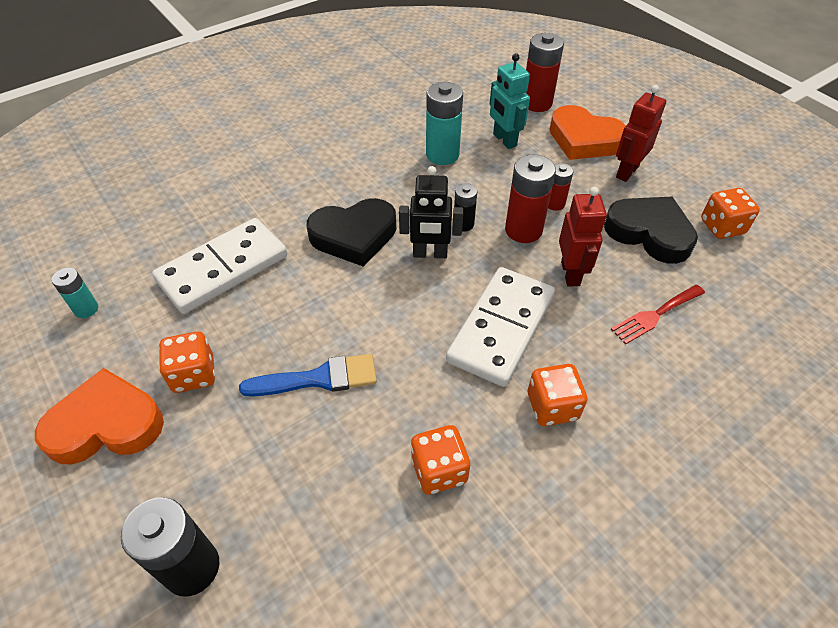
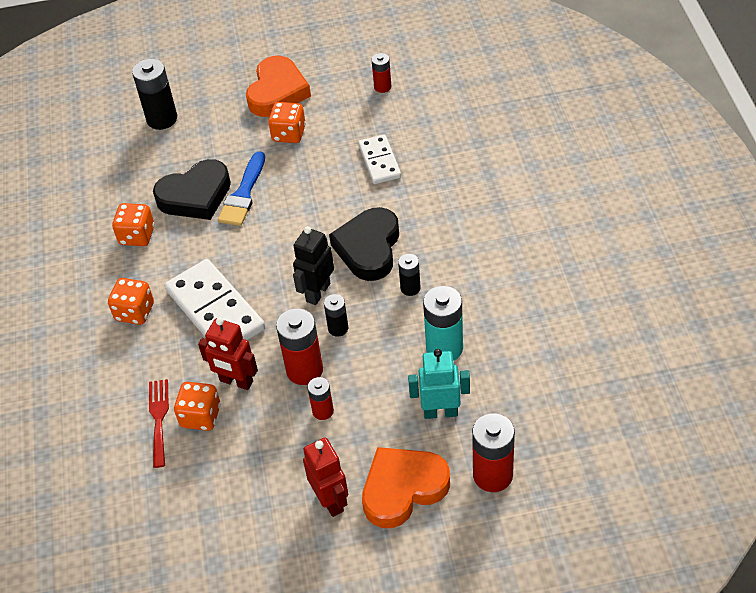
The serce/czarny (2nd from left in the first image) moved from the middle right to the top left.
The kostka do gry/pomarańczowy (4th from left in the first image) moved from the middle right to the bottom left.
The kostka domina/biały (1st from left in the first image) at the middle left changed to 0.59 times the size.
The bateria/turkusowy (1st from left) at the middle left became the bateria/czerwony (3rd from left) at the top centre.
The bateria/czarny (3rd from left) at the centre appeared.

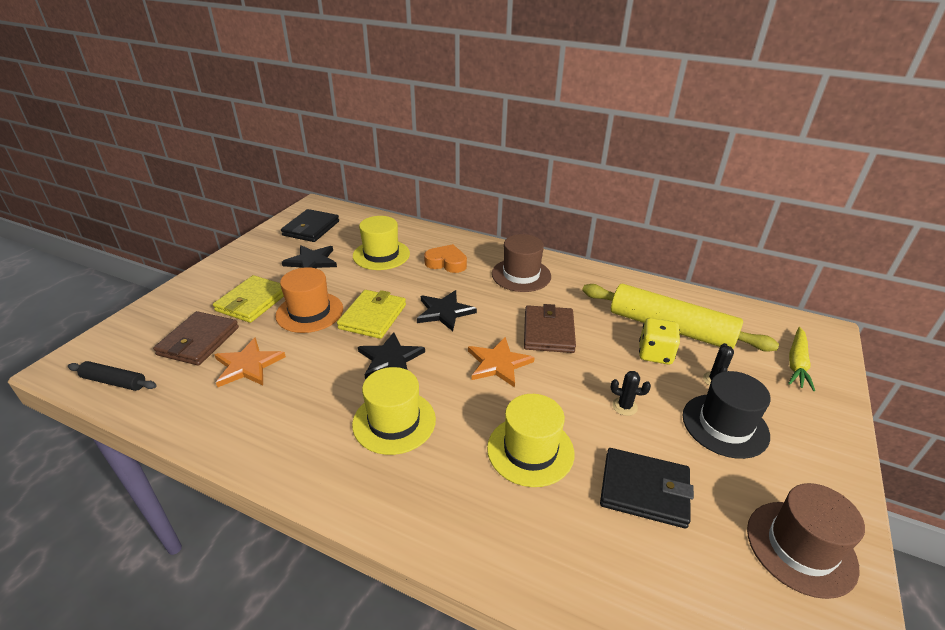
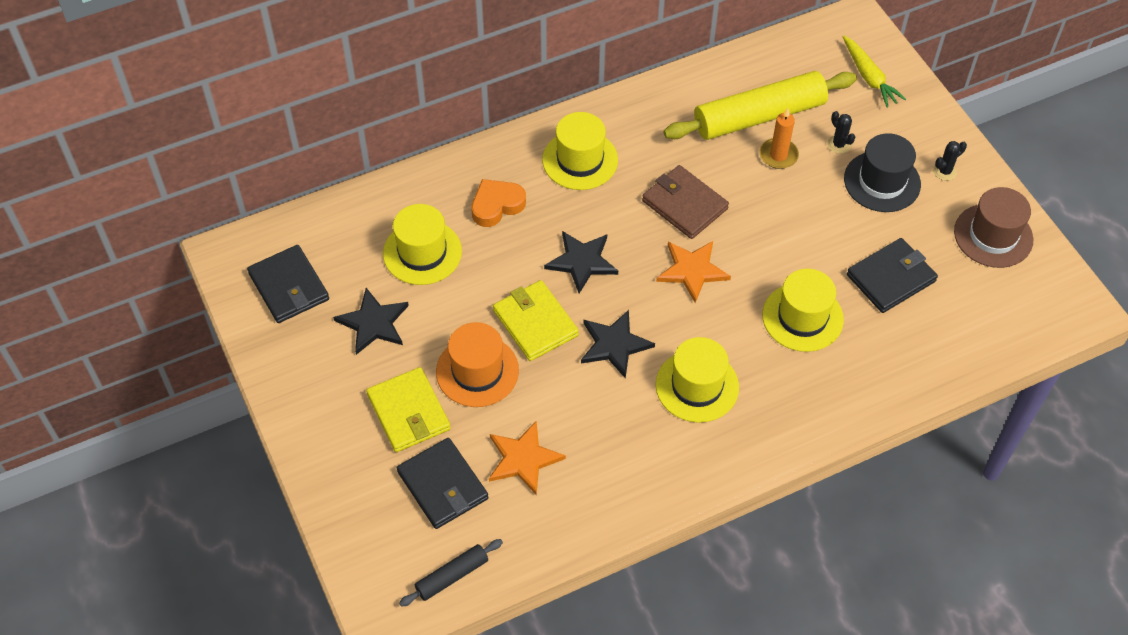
The portfel/brązowy (1st from left) at the middle left became the portfel/czarny (2nd from left) at the bottom centre.
The kapelusz/brązowy (1st from left) at the centre became the kapelusz/żółty (2nd from left) at the top centre.
The kostka do gry/żółty at the middle right was replaced by the świeca/pomarańczowy at the top right.
The kaktus/czarny (1st from left in the first image) moved from the middle right to the top right.

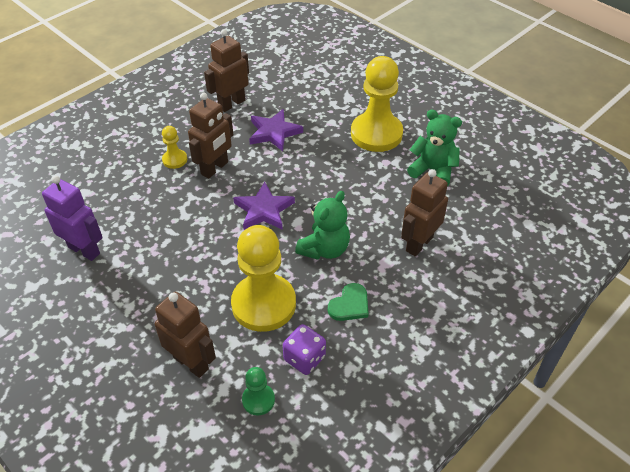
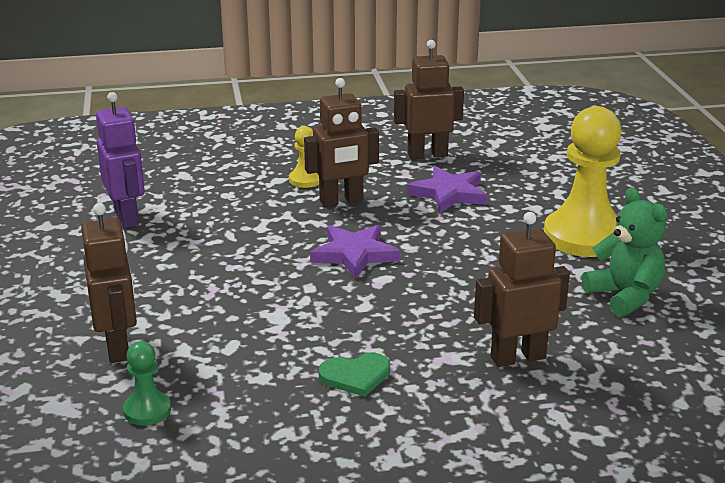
The pionek/żółty (2nd from left) at the centre disappeared.
The kostka do gry/fioletowy at the bottom centre disappeared.
The miś/zielony (1st from left) at the centre disappeared.

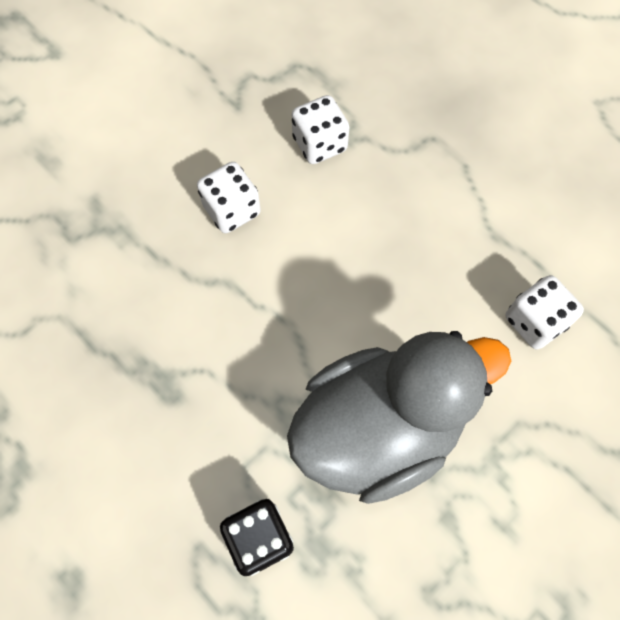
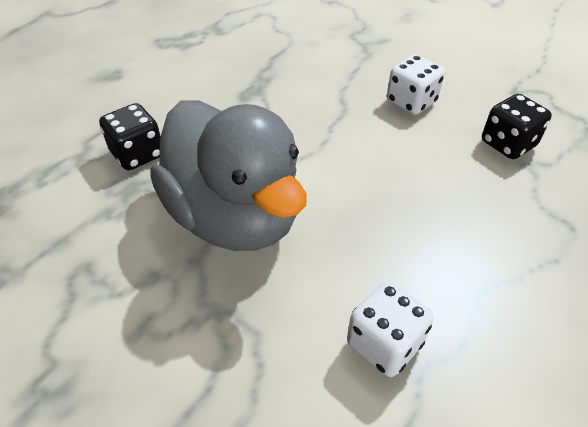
The kostka do gry/biały (2nd from left) at the top centre became the kostka do gry/czarny (2nd from left) at the top right.

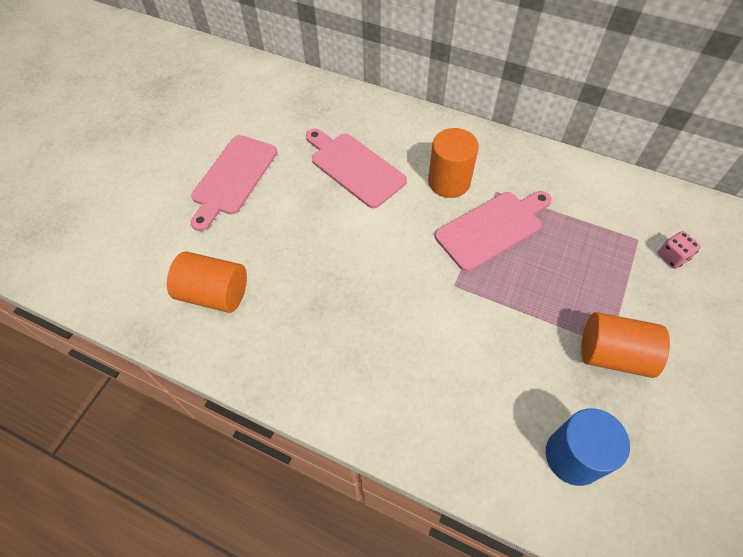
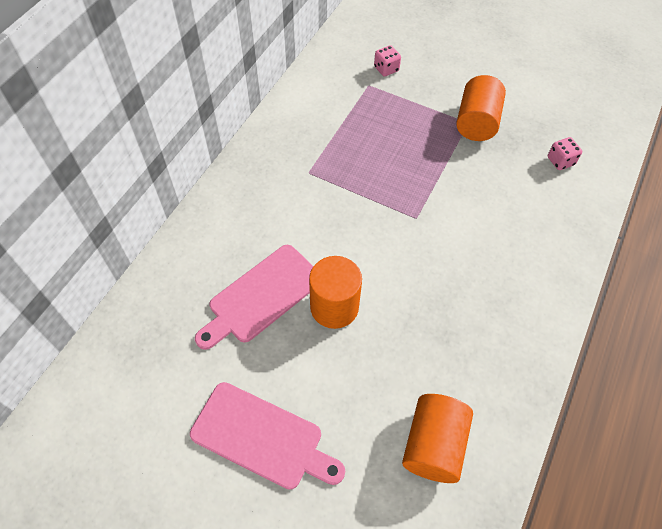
The walec/pomarańczowy (2nd from left in the first image) moved from the top centre to the centre.
The walec/niebieski at the bottom right was replaced by the kostka do gry/różowy (2nd from left) at the top right.
The deska do krojenia/różowy (3rd from left) at the centre disappeared.

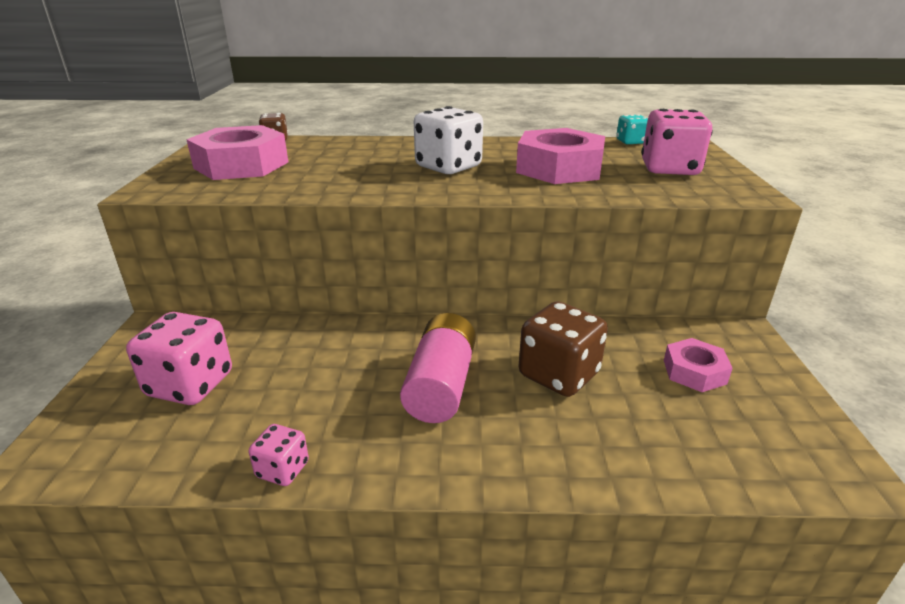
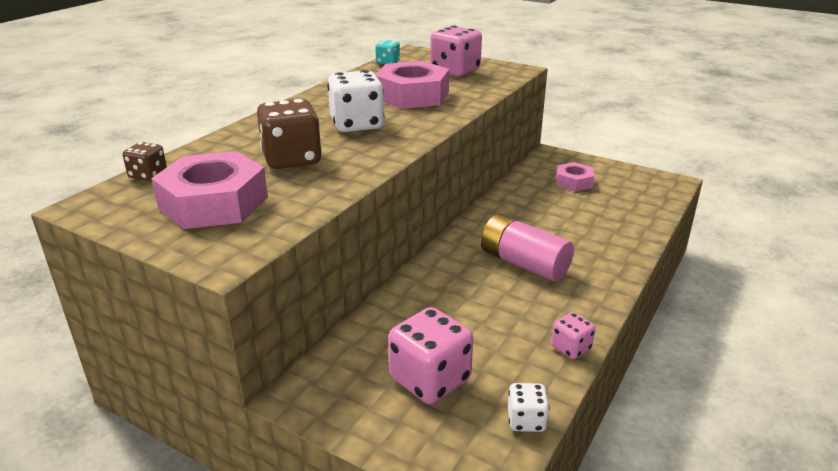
The kostka do gry/brązowy (2nd from left) moved from the centre to the top centre.
The kostka do gry/biały (2nd from left) at the bottom centre appeared.

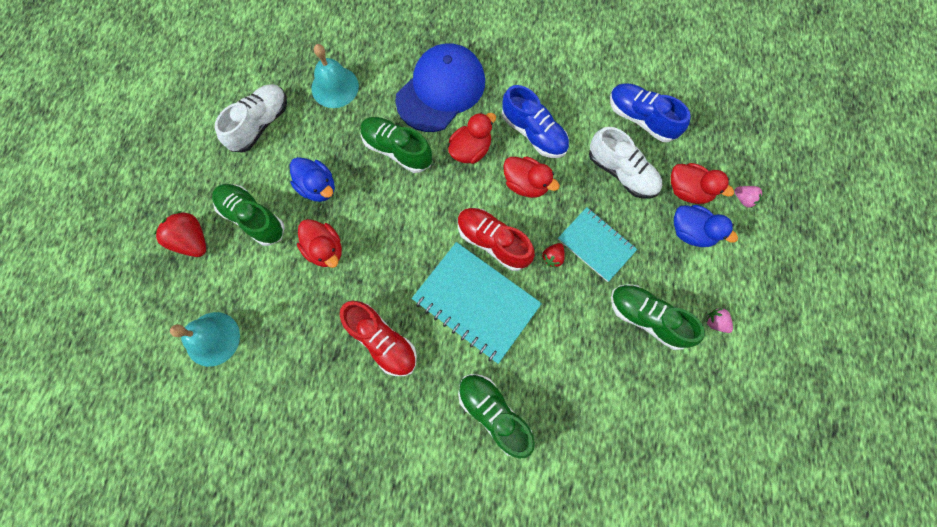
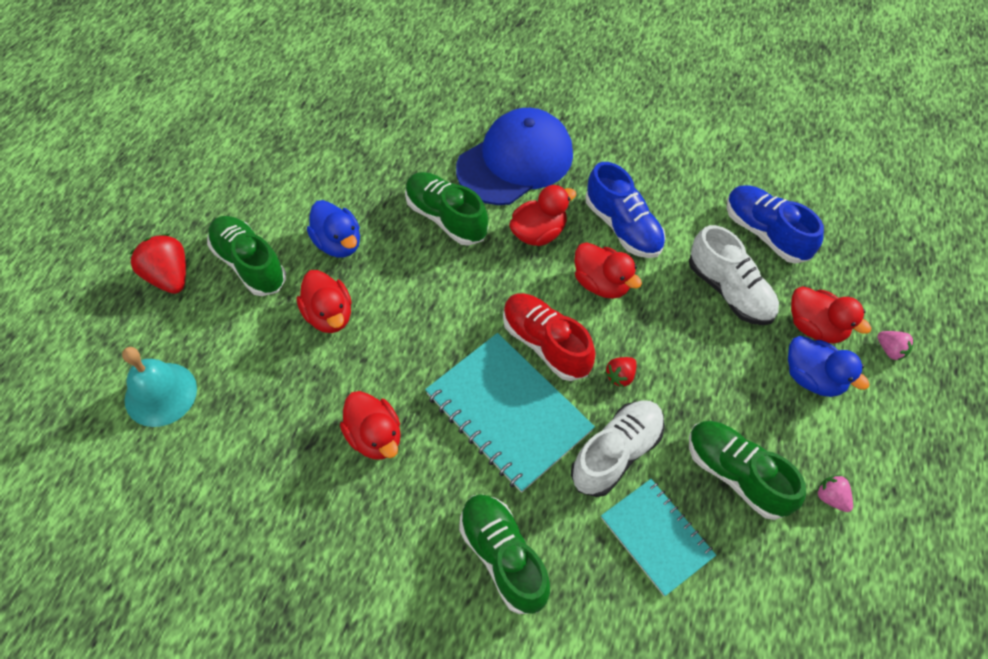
The but/czerwony (1st from left) at the centre was replaced by the kaczka/czerwony (2nd from left) at the centre.
The but/biały (1st from left) moved from the top left to the bottom centre.
The zeszyt/turkusowy (2nd from left) moved from the centre to the bottom centre.
The dzwonek/turkusowy (2nd from left) at the top centre disappeared.

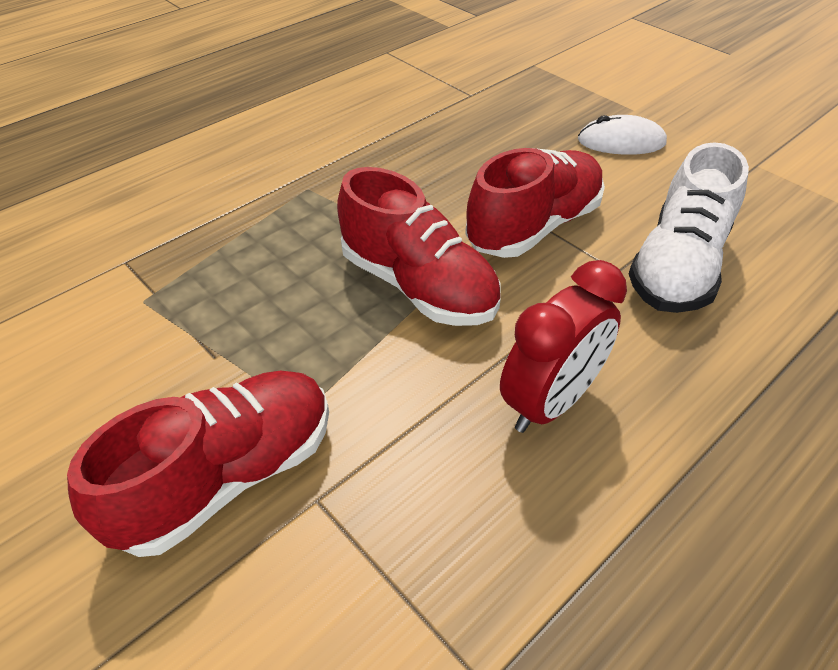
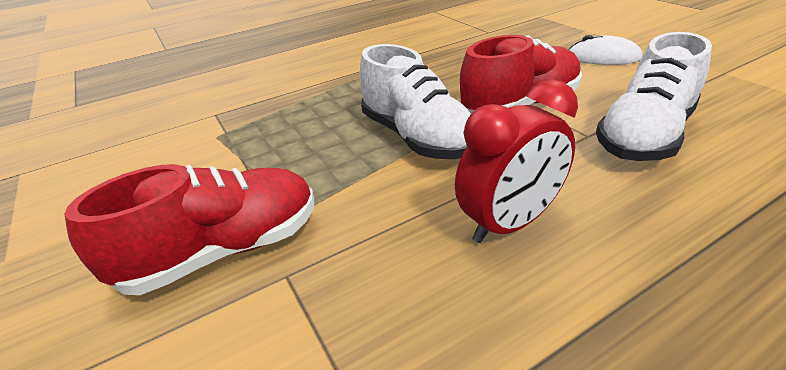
The but/czerwony (2nd from left) at the centre became the but/biały (1st from left) at the top centre.

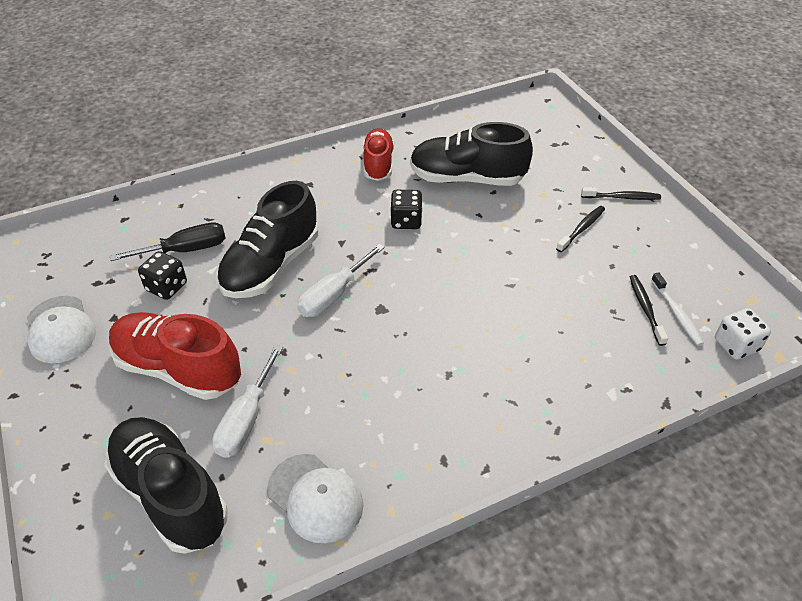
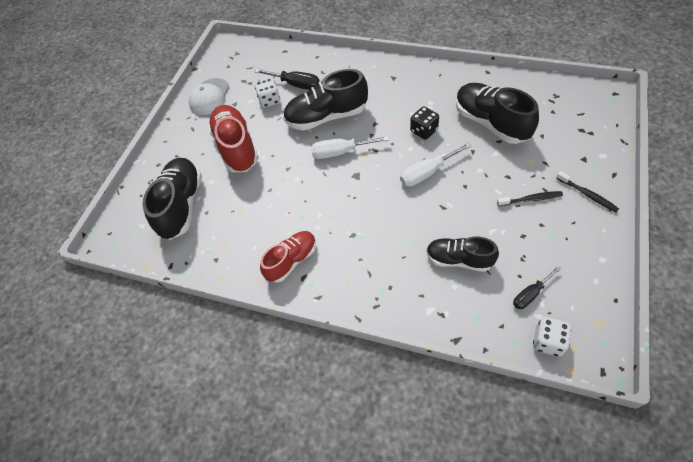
The kostka do gry/czarny (1st from left) at the middle left became the kostka do gry/biały (1st from left) at the top centre.
The but/czerwony (2nd from left) moved from the top centre to the centre.
The śrubokręt/biały (1st from left in the first image) moved from the bottom left to the centre.
The but/czarny (3rd from left) at the middle right appeared.
The szczoteczka do zębów/biały at the middle right was replaced by the śrubokręt/czarny (2nd from left) at the middle right.
The czapka/biały (2nd from left) at the bottom centre disappeared.
The szczoteczka do zębów/czarny (3rd from left) at the middle right disappeared.

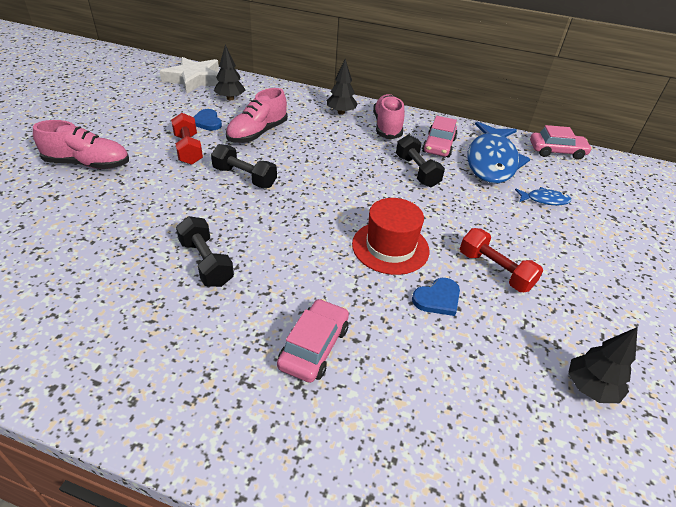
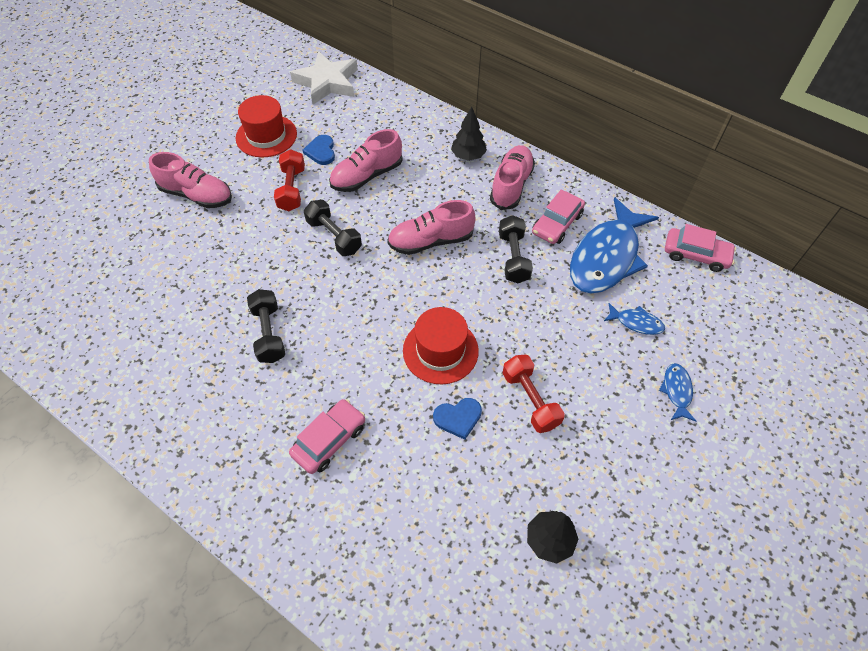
The kapelusz/czerwony (1st from left) at the top left appeared.
The but/różowy (3rd from left) at the centre appeared.
The ryba/niebieski (3rd from left) at the middle right appeared.
The drzewko/czarny (1st from left) at the top centre disappeared.

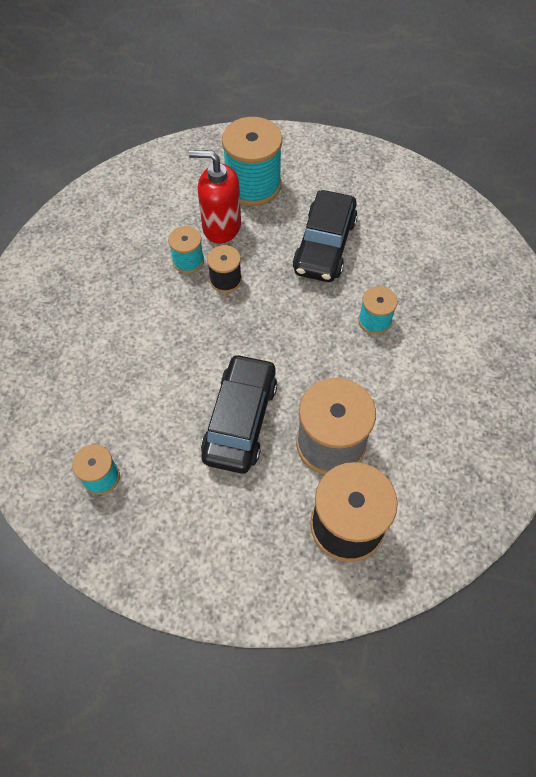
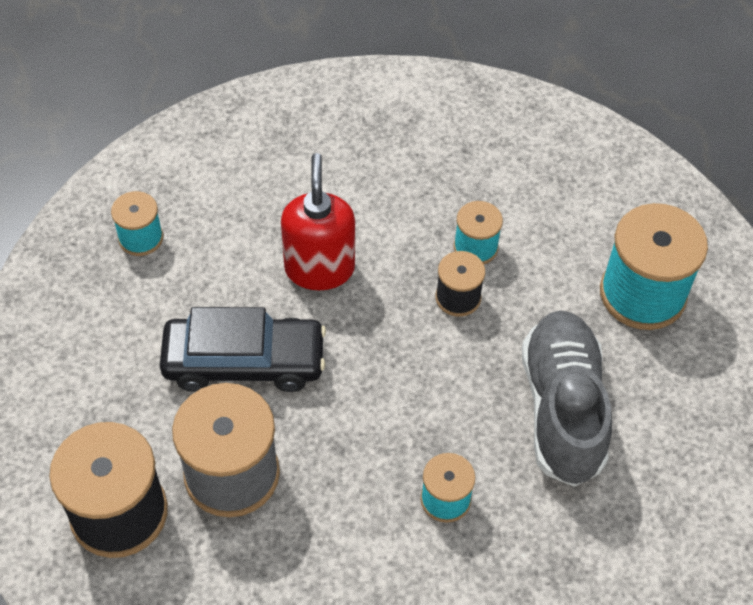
The dozownik mydła/czerwony moved from the top centre to the centre.
The samochód/czarny (2nd from left) at the top centre was replaced by the but/szary at the middle right.

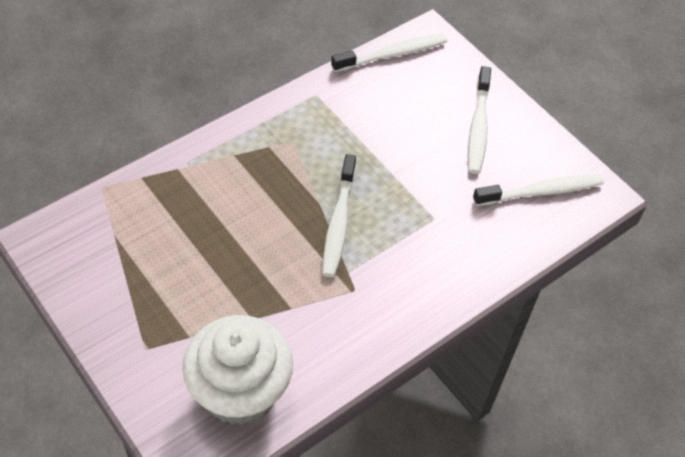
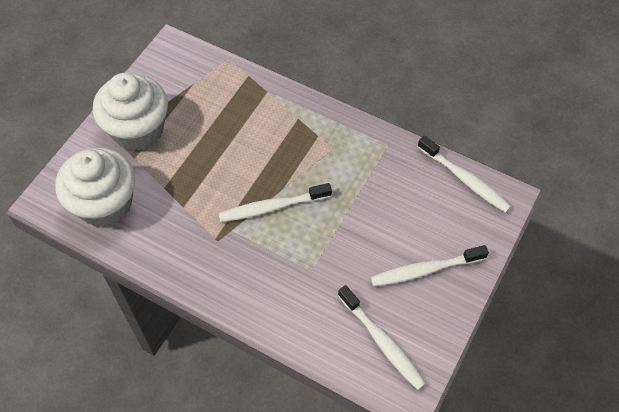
The muffinka/biały (2nd from left) at the top left appeared.

